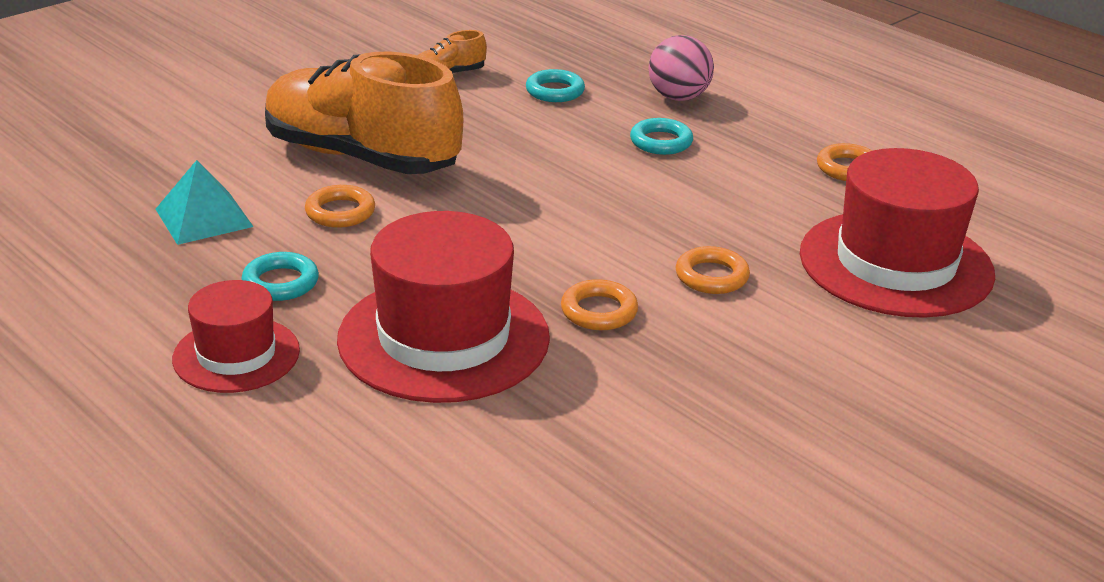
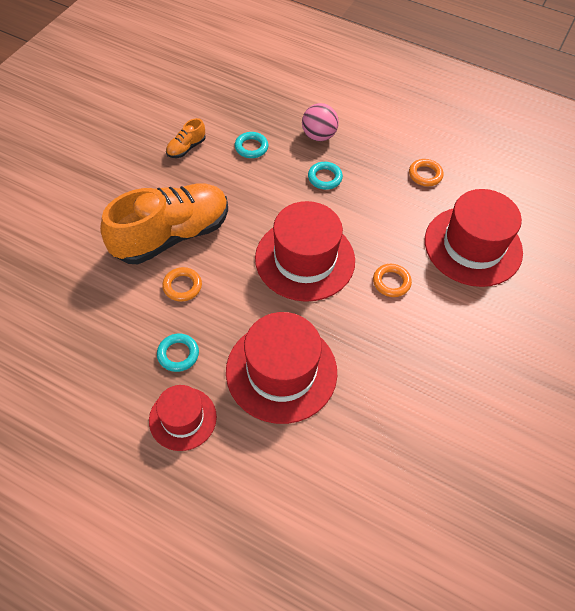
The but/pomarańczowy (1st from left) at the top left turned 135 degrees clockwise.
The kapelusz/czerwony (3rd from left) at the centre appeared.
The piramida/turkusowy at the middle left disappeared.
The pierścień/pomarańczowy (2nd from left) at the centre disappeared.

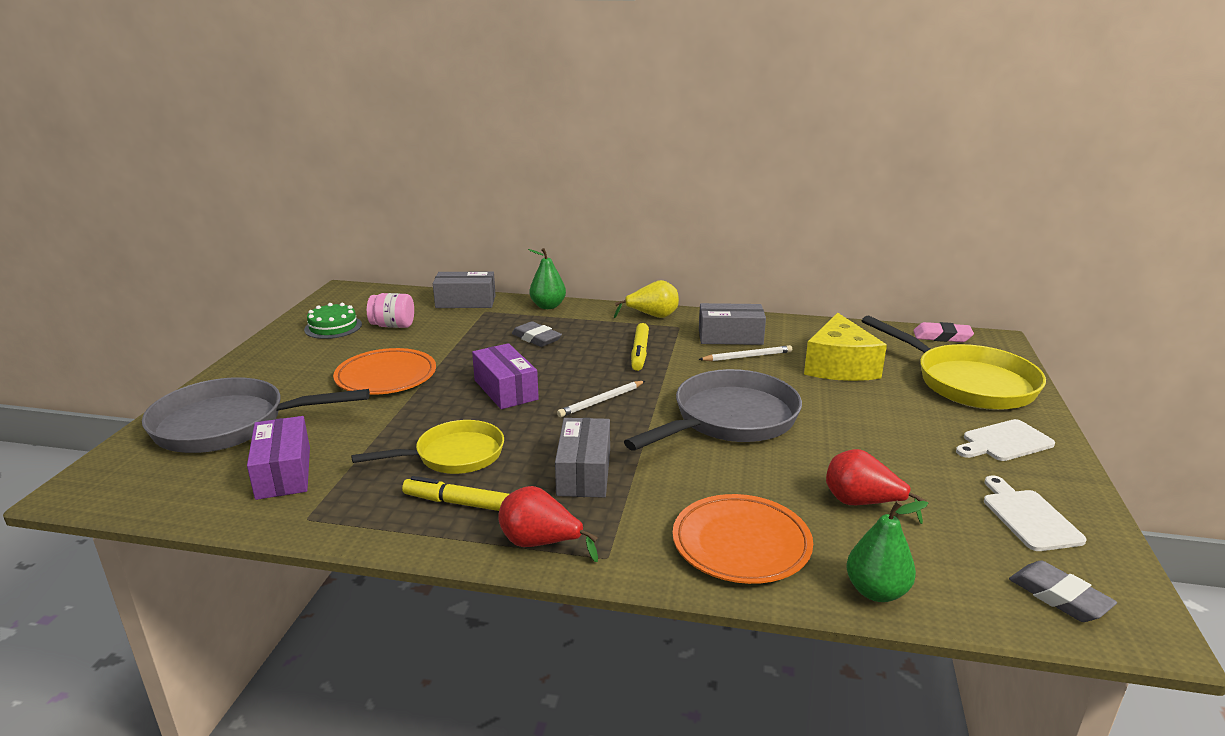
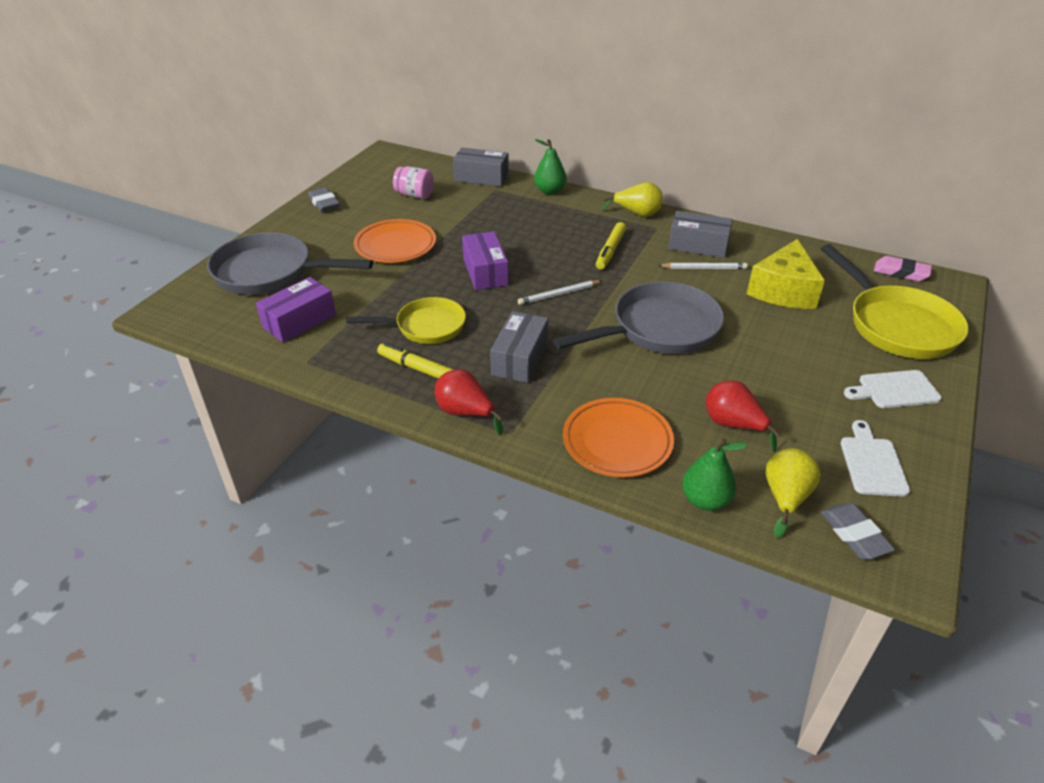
The pudełko/fioletowy (1st from left) at the middle left turned 45 degrees clockwise.
The gumka do mazania/szary (1st from left) moved from the centre to the top left.
The gruszka/żółty (2nd from left) at the middle right appeared.
The tort/zielony at the middle left disappeared.

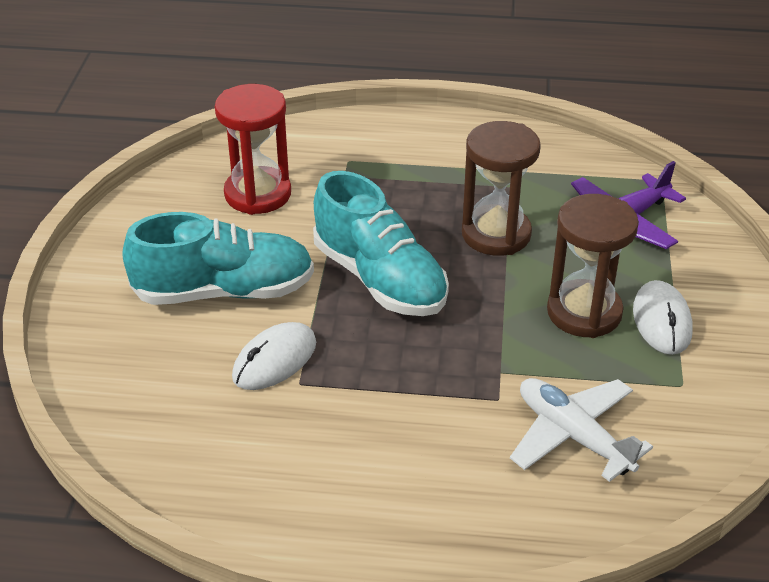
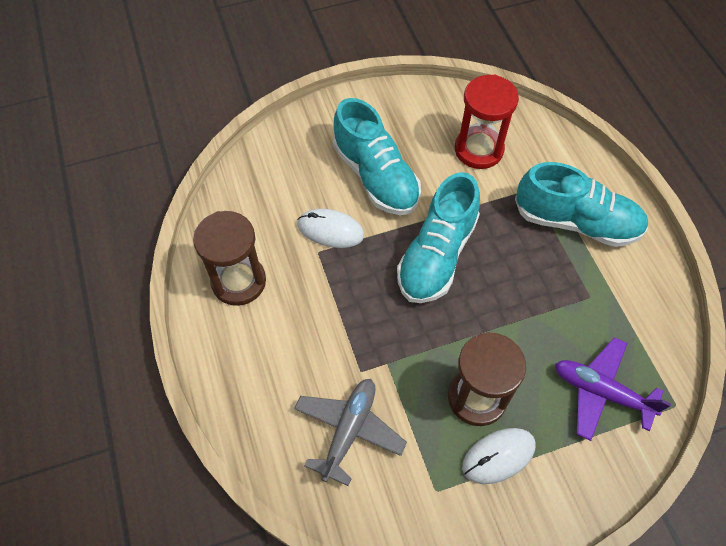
The klepsydra/brązowy (1st from left) moved from the top centre to the middle left.
The samolot/biały at the bottom right became the samolot/szary at the bottom centre.
The but/turkusowy (3rd from left) at the middle right appeared.

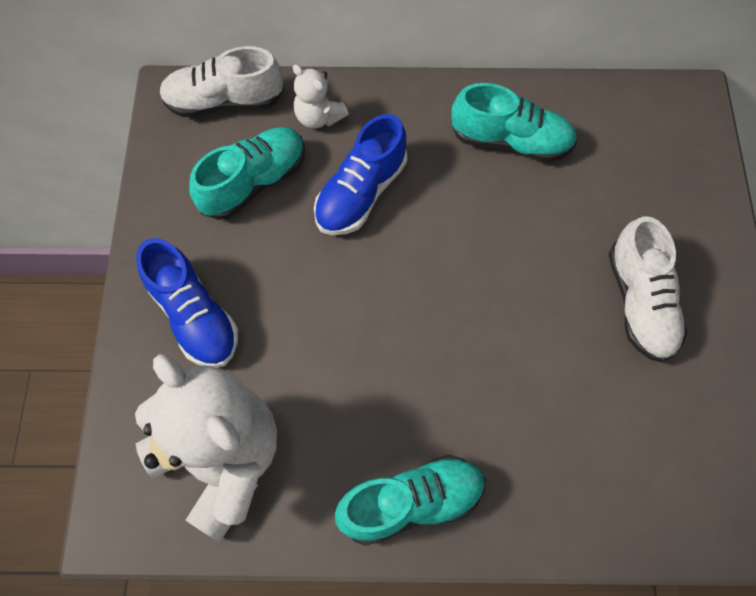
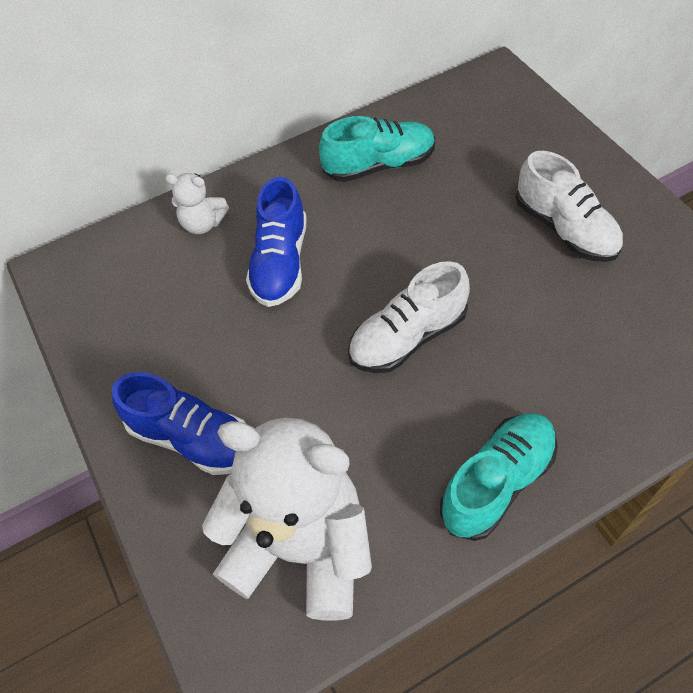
The but/biały (1st from left) moved from the top left to the centre.
The but/turkusowy (1st from left) at the top left disappeared.

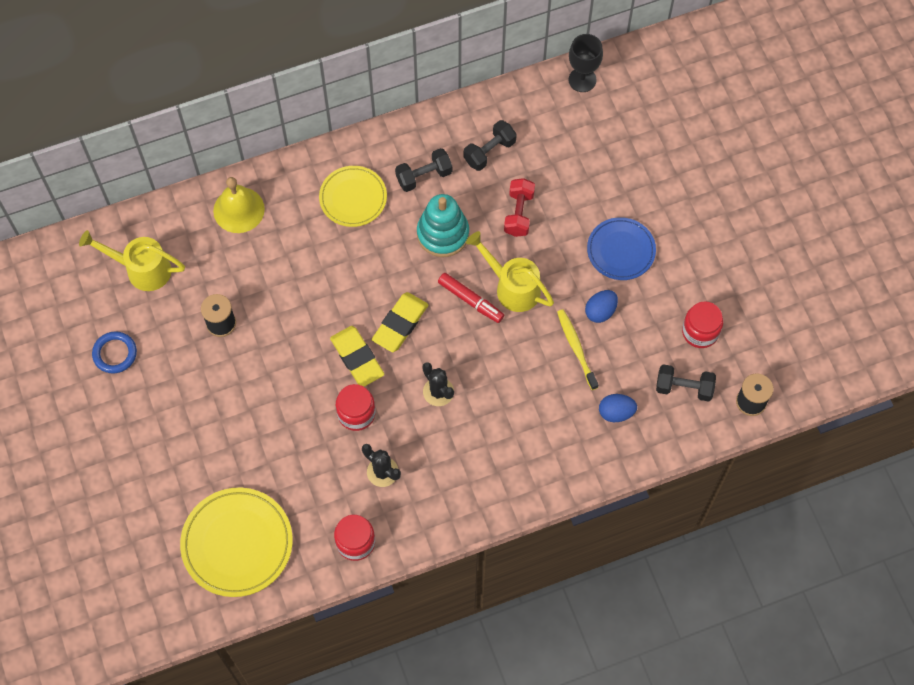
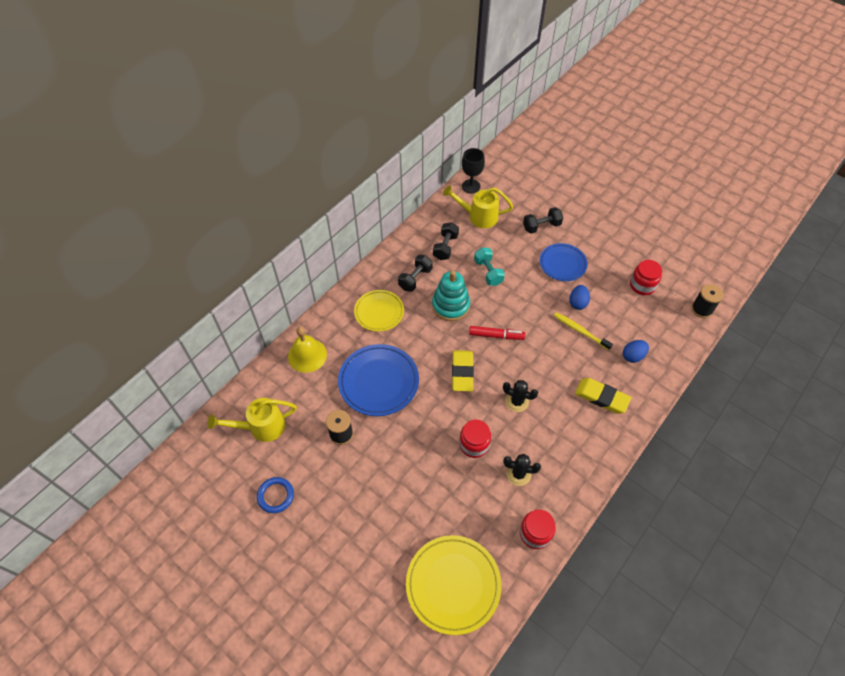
The talerz/niebieski (1st from left) at the centre appeared.
The konewka/żółty (2nd from left) moved from the centre to the top centre.
The hantel/czerwony at the top centre became the hantel/turkusowy at the centre.
The hantel/czarny (3rd from left) moved from the middle right to the top centre.
The gumka do mazania/żółty (1st from left in the first image) moved from the centre to the middle right.

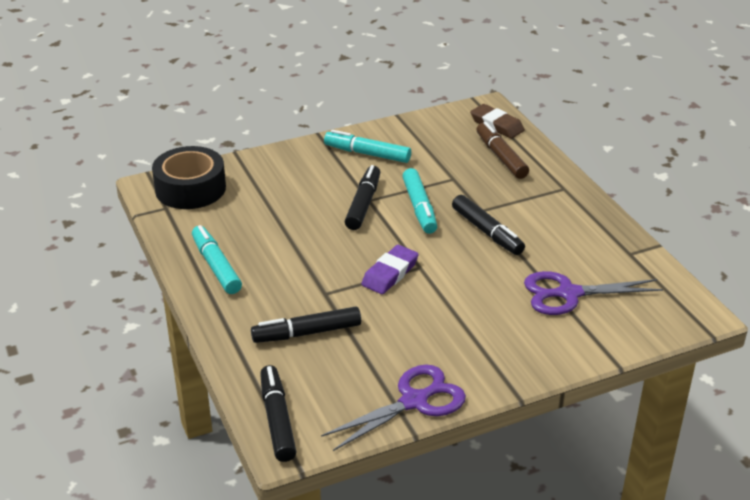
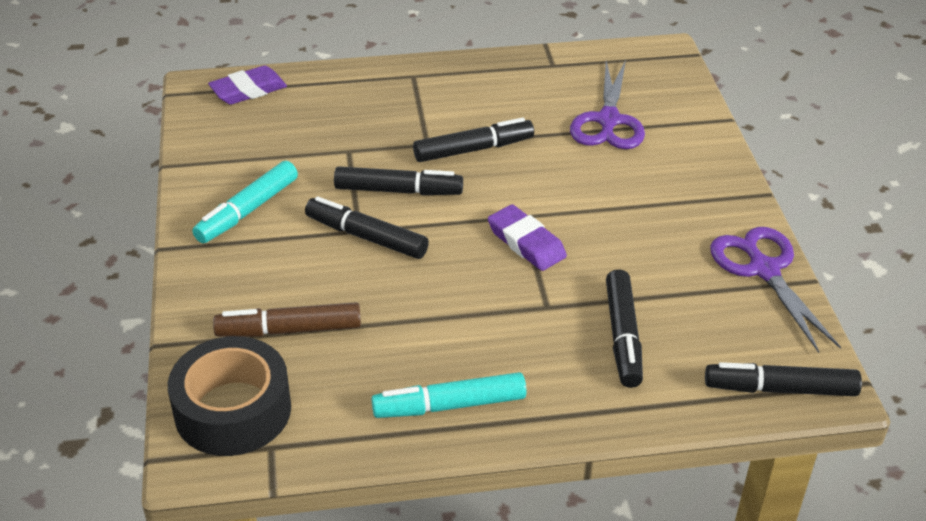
The gumka do mazania/brązowy at the top centre became the gumka do mazania/fioletowy (1st from left) at the top left.
The flamaster/brązowy moved from the top right to the middle left.
The flamaster/turkusowy (3rd from left) at the centre became the flamaster/czarny (2nd from left) at the centre.

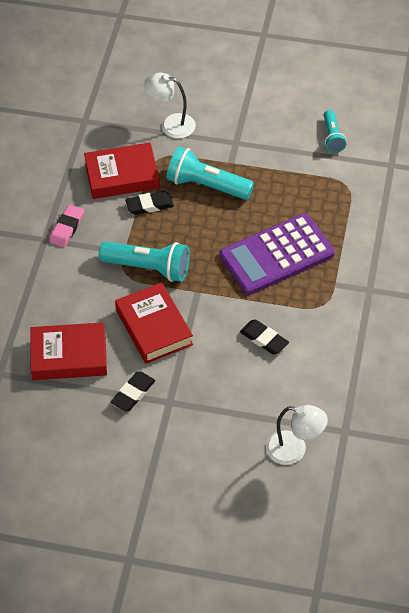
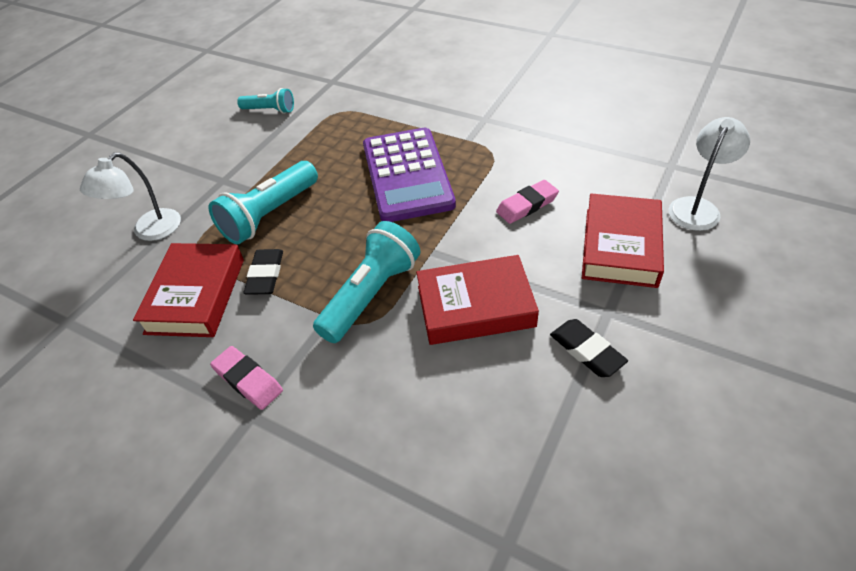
The gumka do mazania/czarny (3rd from left) at the centre became the gumka do mazania/różowy (2nd from left) at the centre.
The książka/czerwony (1st from left in the first image) moved from the middle left to the middle right.

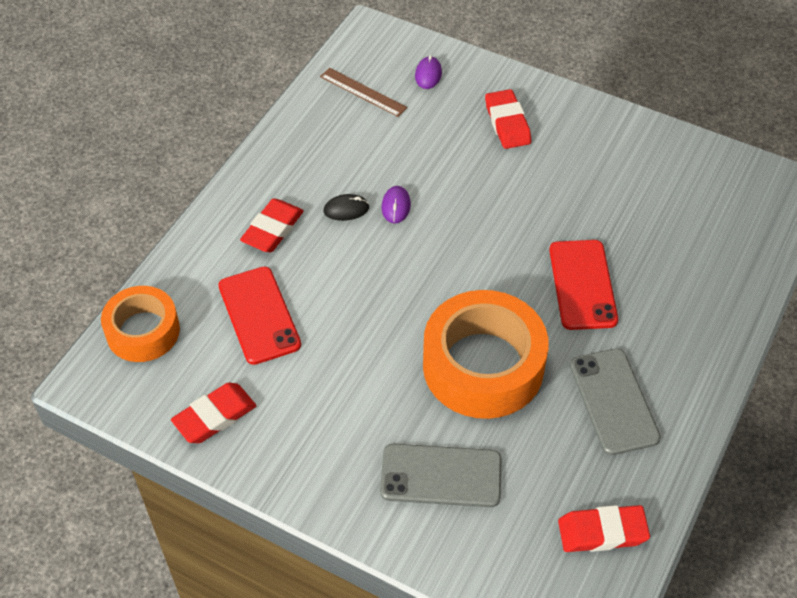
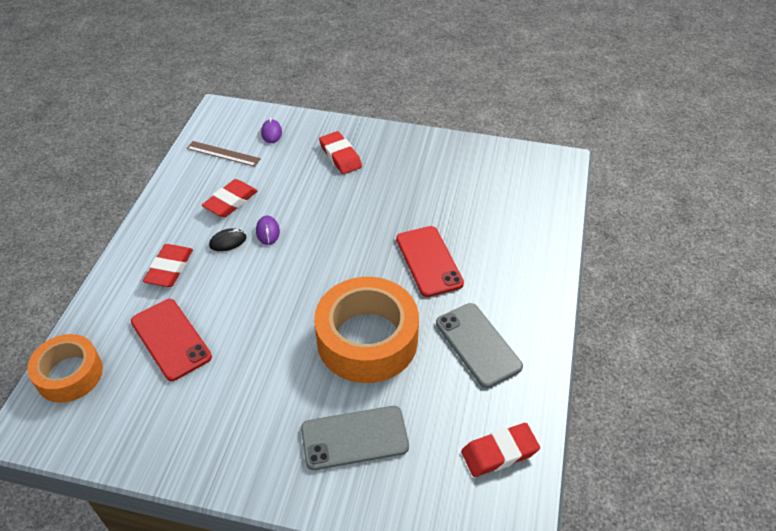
The gumka do mazania/czerwony (1st from left in the first image) moved from the bottom left to the middle left.

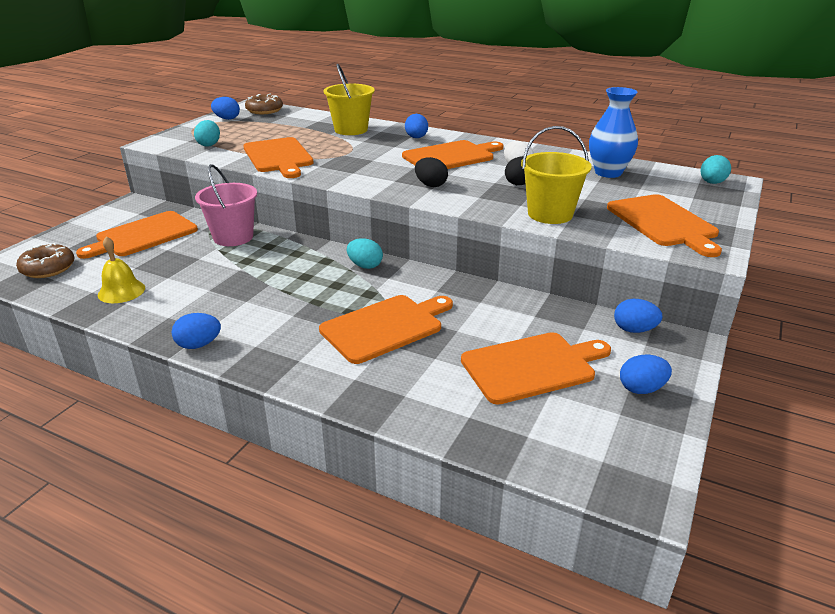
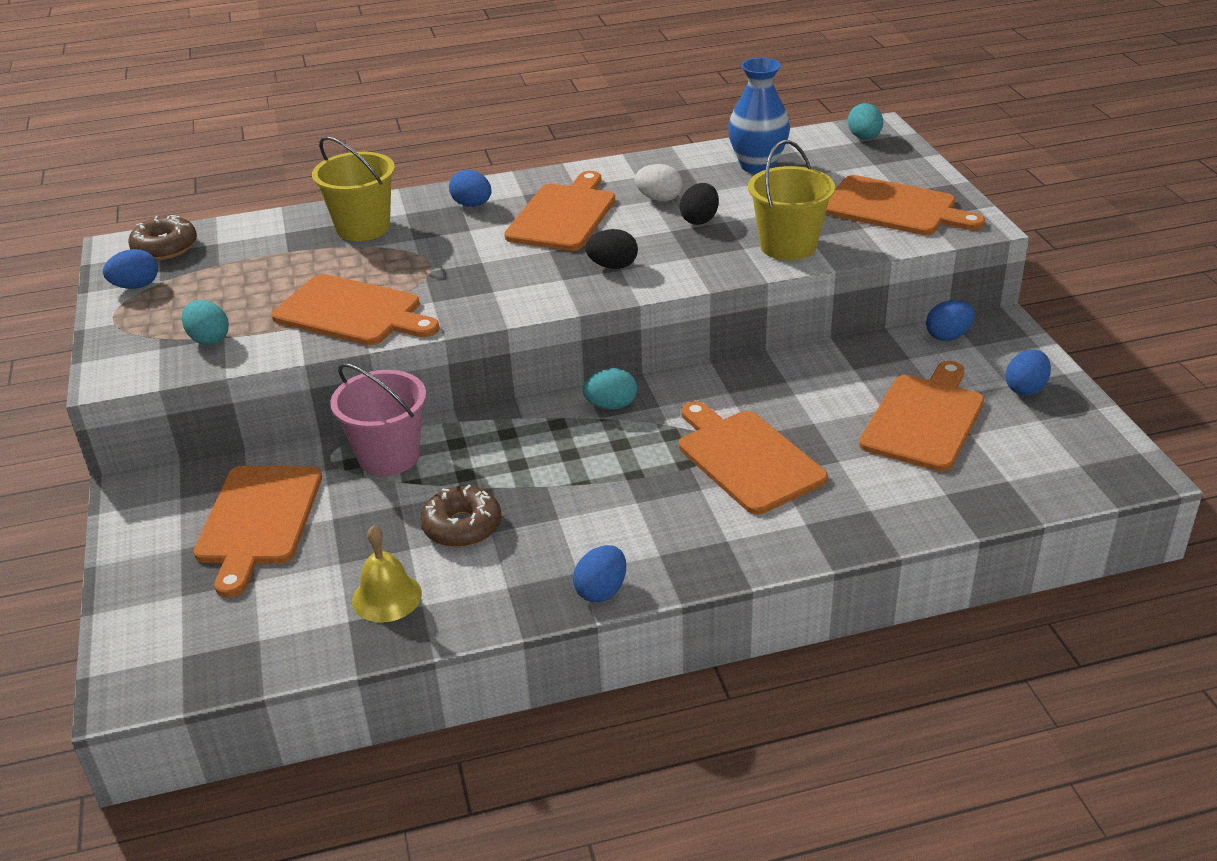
The donut/brązowy (1st from left in the first image) moved from the middle left to the centre.
The deska do krojenia/pomarańczowy (3rd from left in the first image) at the centre turned 45 degrees counterclockwise.

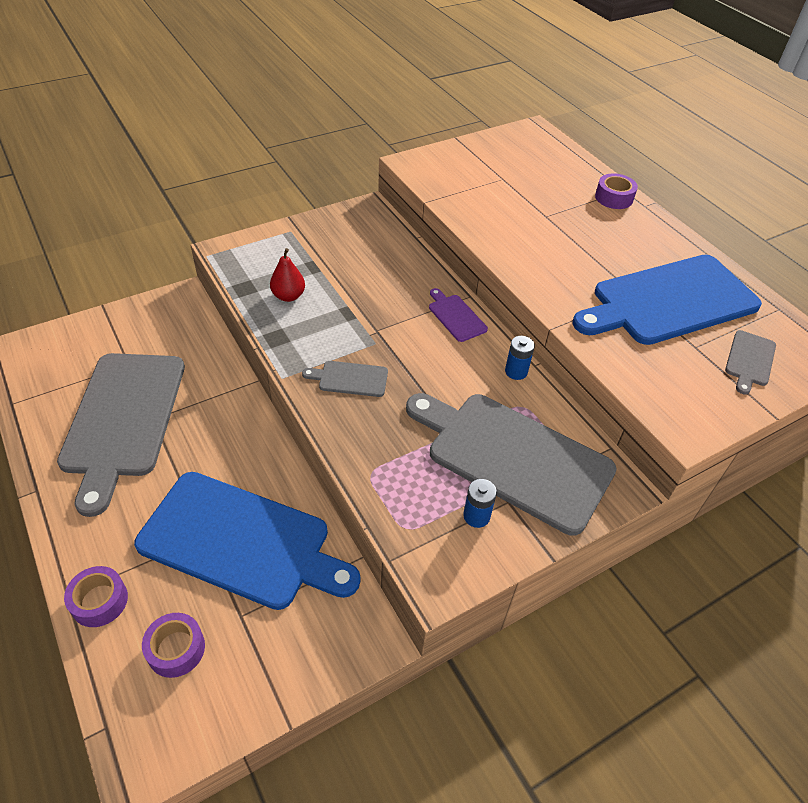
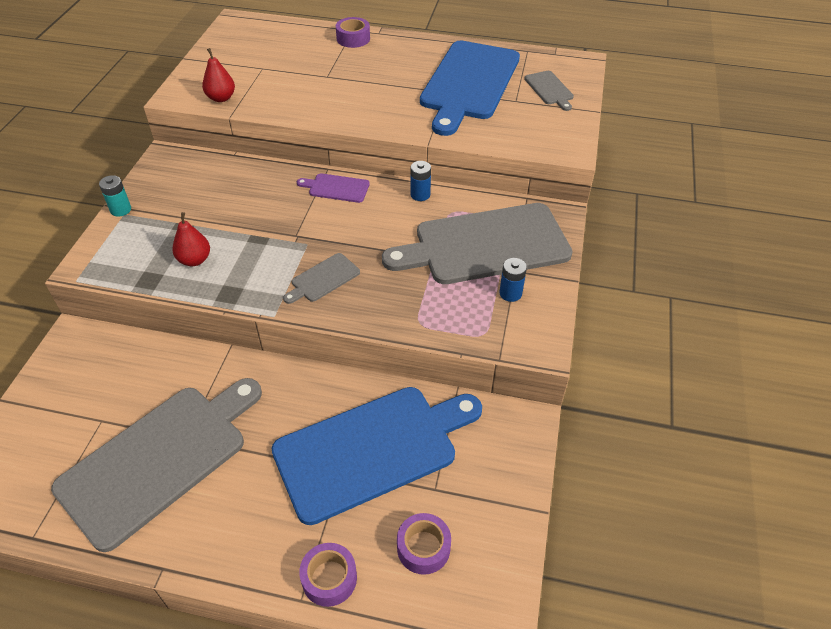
The deska do krojenia/szary (1st from left) at the middle left turned 90 degrees counterclockwise.
The bateria/turkusowy at the top left appeared.
The gruszka/czerwony (2nd from left) at the top left appeared.

